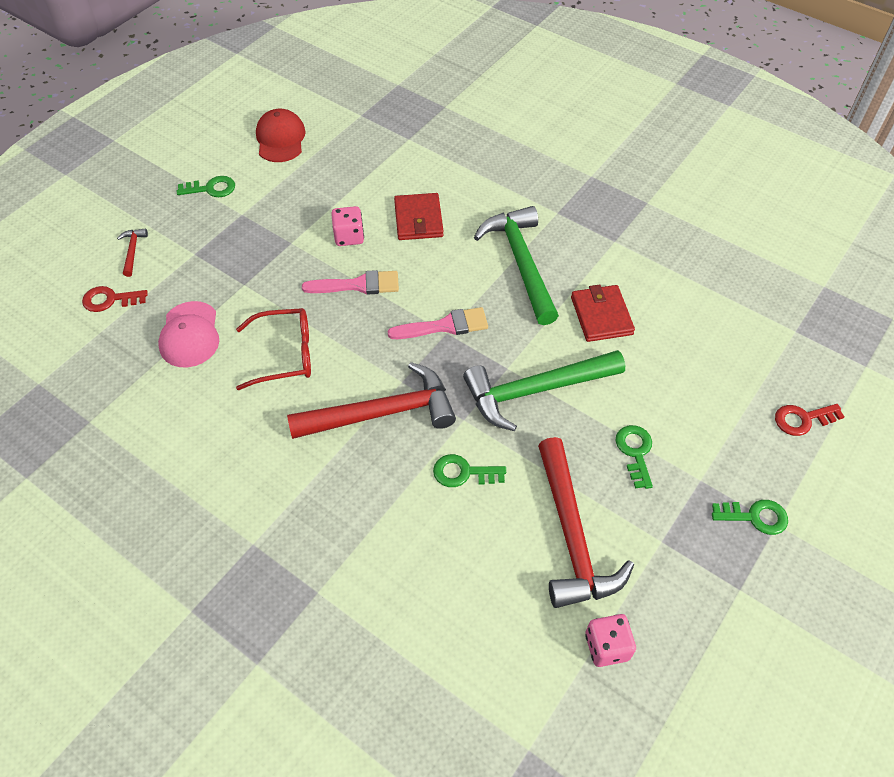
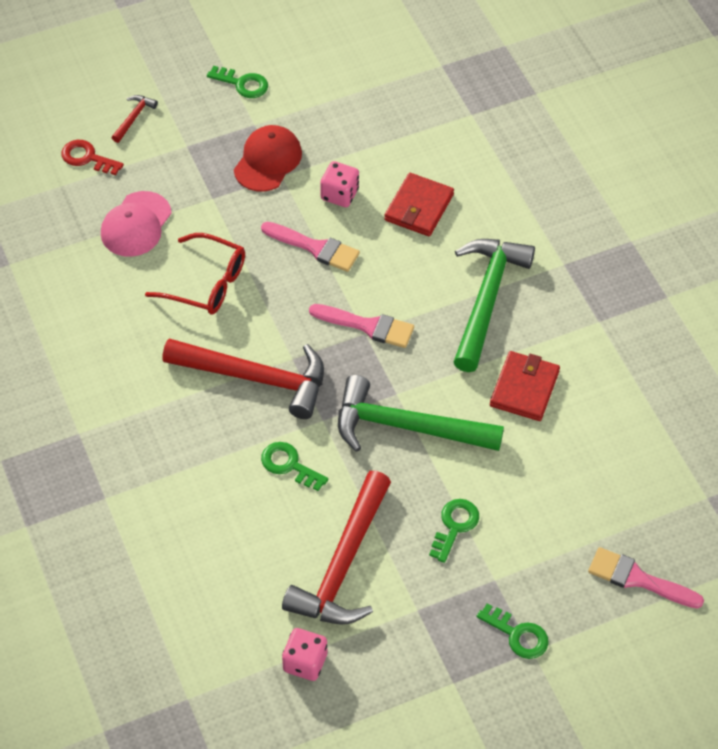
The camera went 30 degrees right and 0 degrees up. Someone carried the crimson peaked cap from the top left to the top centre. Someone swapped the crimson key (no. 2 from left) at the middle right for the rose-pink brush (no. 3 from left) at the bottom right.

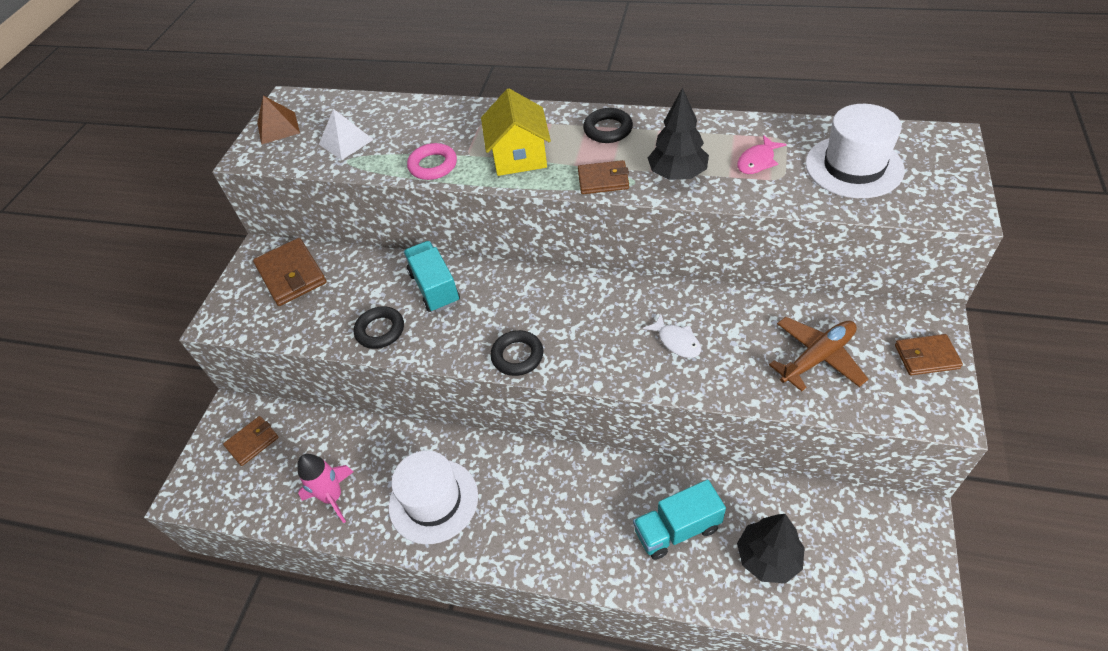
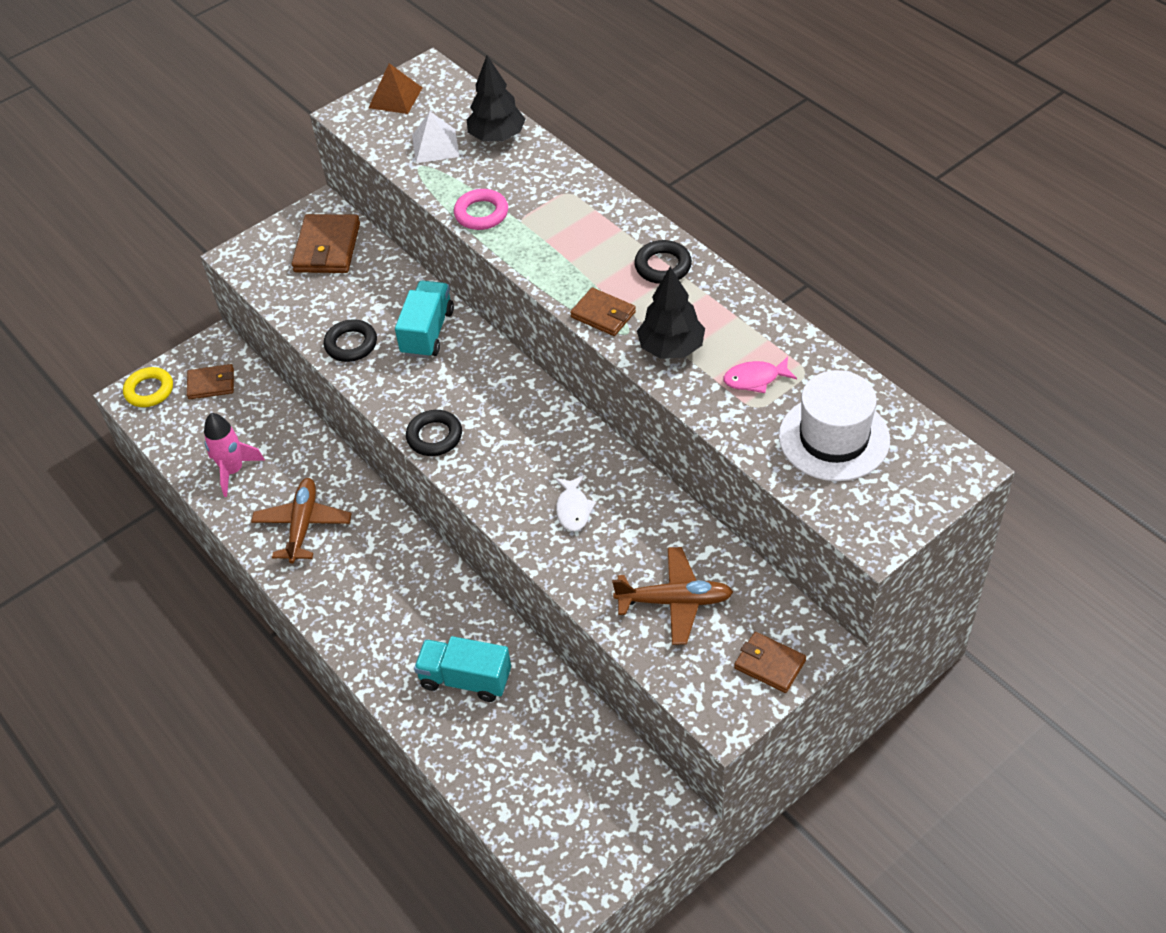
The camera went 35 degrees right and 0 degrees up. Someone took away the yellow cottage at the top centre. Someone swapped the white tall hat (no. 1 from left) at the bottom centre for the dark brown plane (no. 1 from left) at the middle left. Someone carried the black toy tree (no. 2 from left in the first image) from the bottom right to the top centre. Someone put down the yellow torus at the middle left.

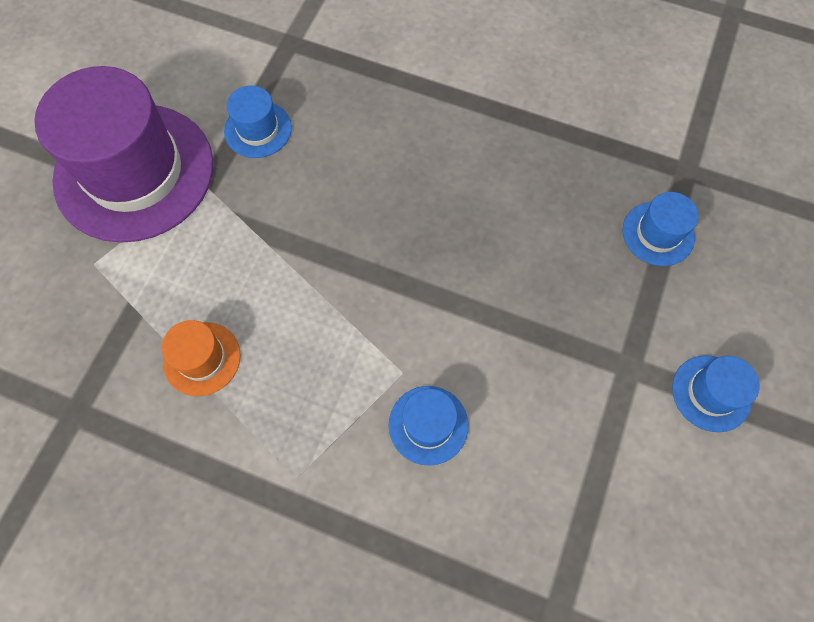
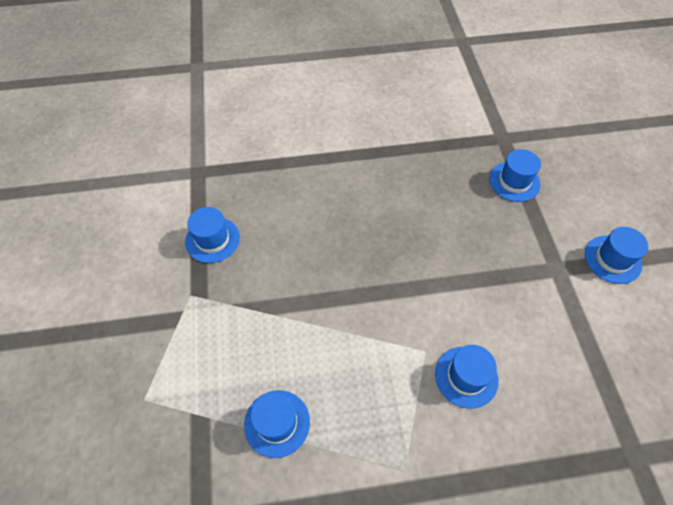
The camera went 30 degrees left and 10 degrees down. Someone took away the violet tall hat at the top left. Someone repainted the bright orange tall hat at the middle left, which became the royal blue tall hat (no. 2 from left) at the bottom centre.

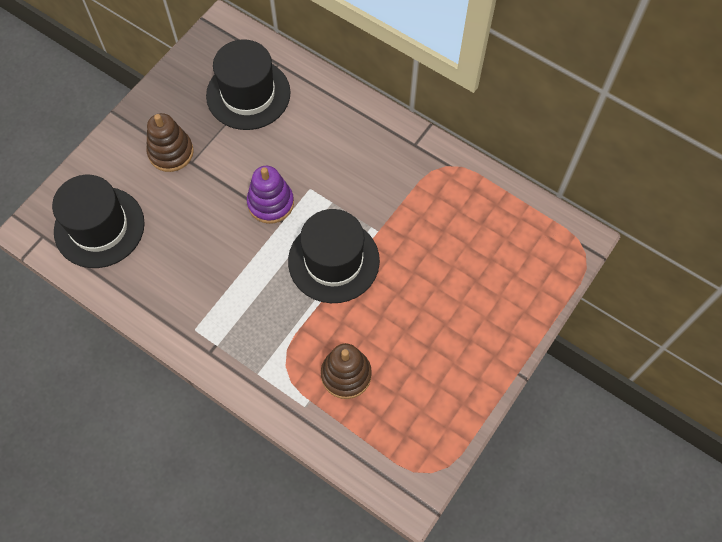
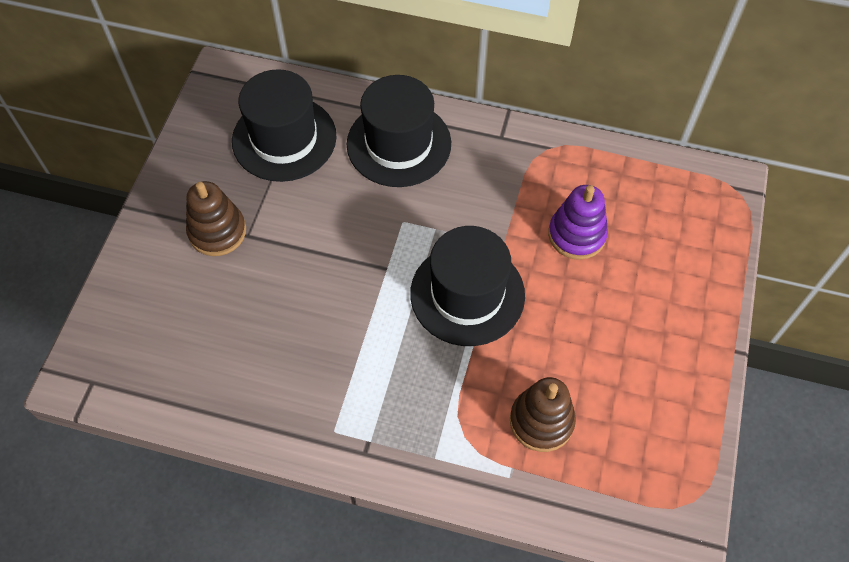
The camera went 20 degrees left and 5 degrees down. Someone carried the violet stacking rings from the centre to the middle right. Someone carried the black tall hat (no. 1 from left in the first image) from the middle left to the top centre.

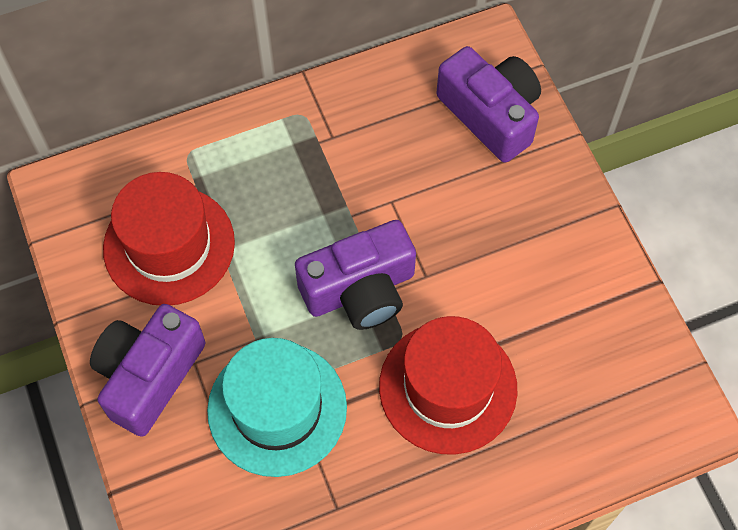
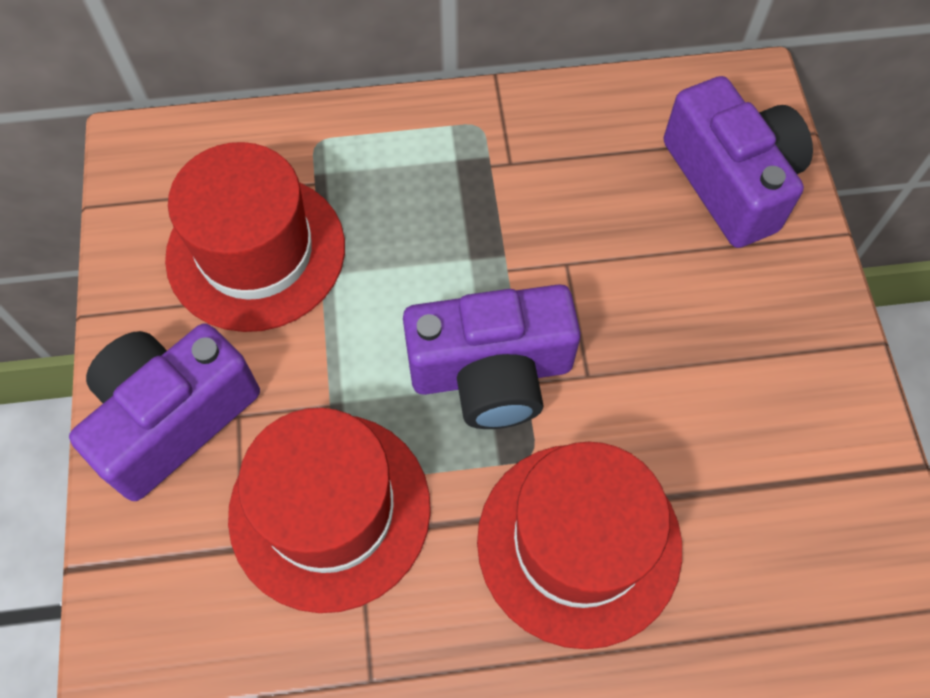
The camera went 15 degrees right and 0 degrees up. Someone repainted the aqua tall hat at the bottom centre, which became the crimson tall hat (no. 2 from left) at the bottom centre.

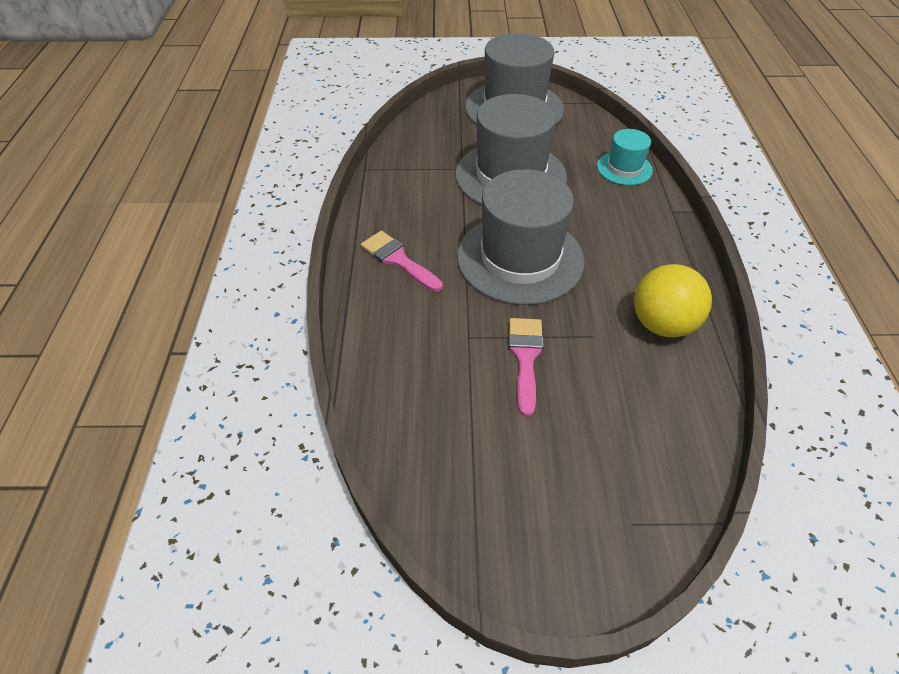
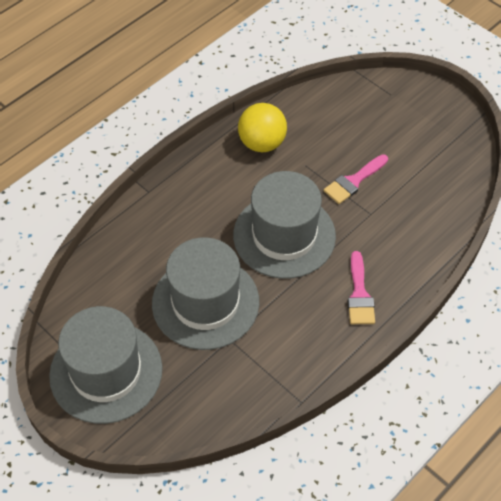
The camera went 135 degrees left and 5 degrees up. Someone took away the aqua tall hat at the top right.

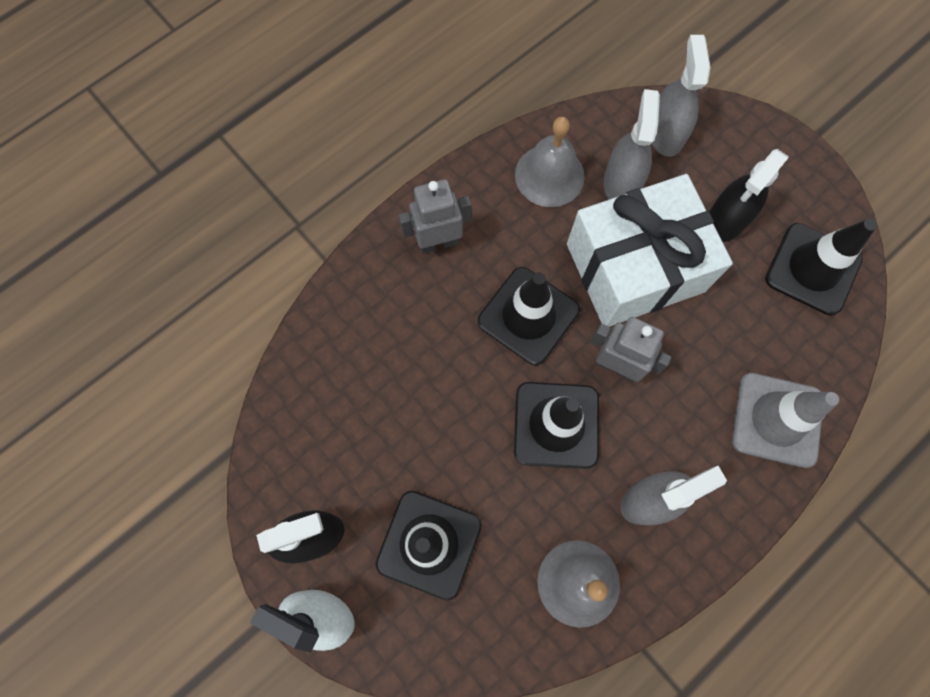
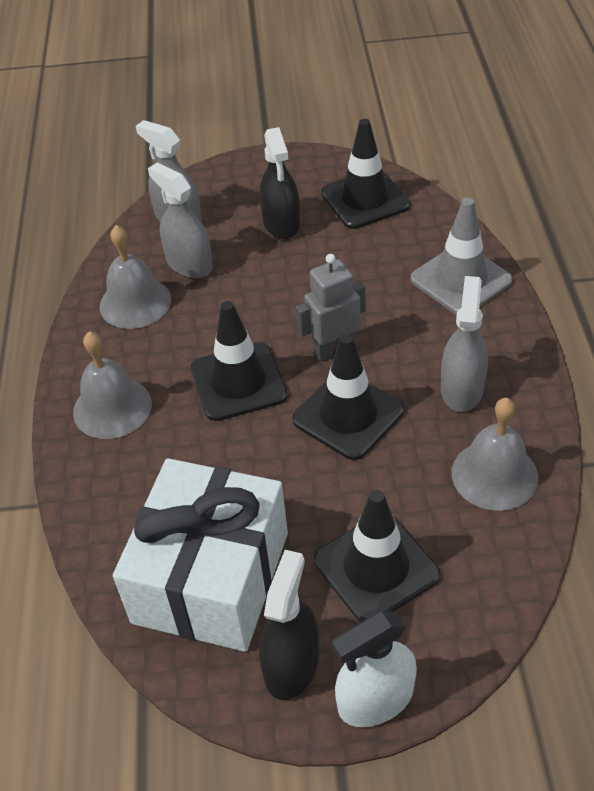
The camera went 50 degrees left and 25 degrees down. Someone carried the white gift from the middle right to the bottom centre. Someone swapped the ash-grey toy robot (no. 1 from left) at the top centre for the ash-grey hand bell (no. 1 from left) at the middle left.

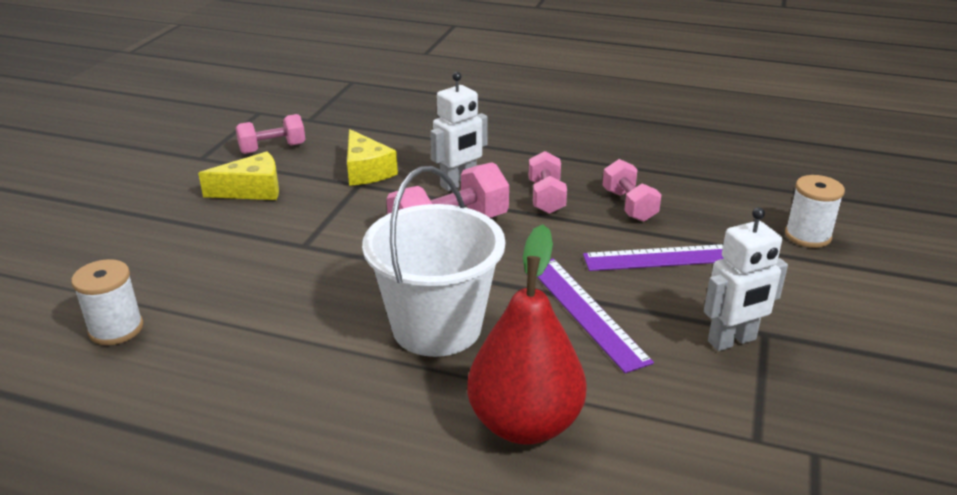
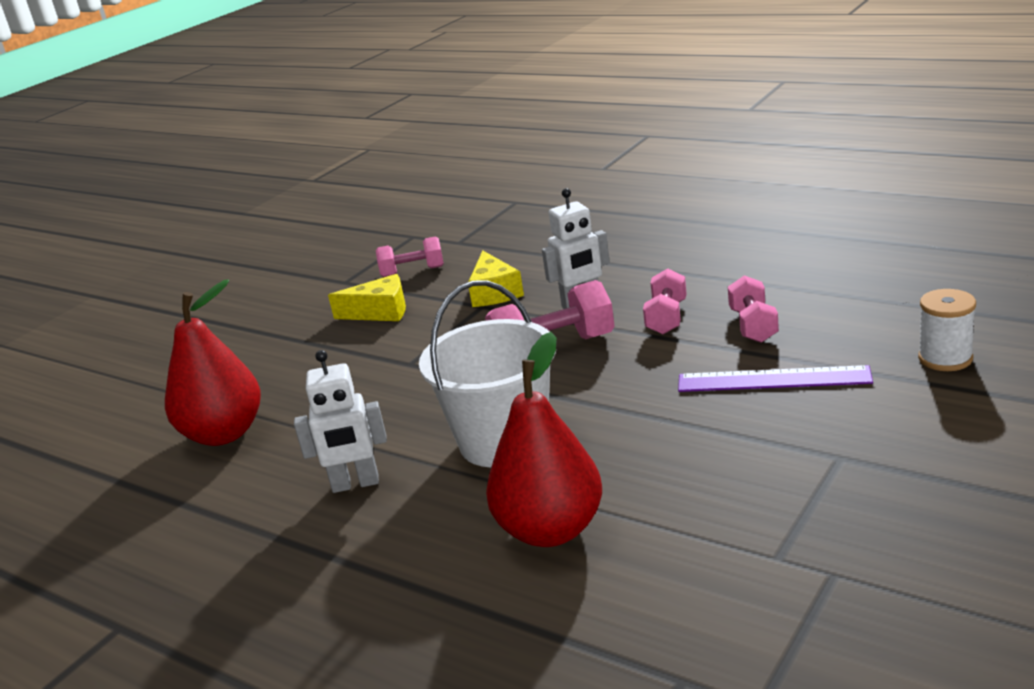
The camera went 20 degrees right and 5 degrees down. Someone carried the white toy robot (no. 2 from left in the first image) from the middle right to the middle left. Someone took away the violet measuring stick (no. 1 from left) at the centre. Someone swapped the white reel of thread (no. 1 from left) at the middle left for the crimson pear fruit (no. 1 from left) at the middle left.

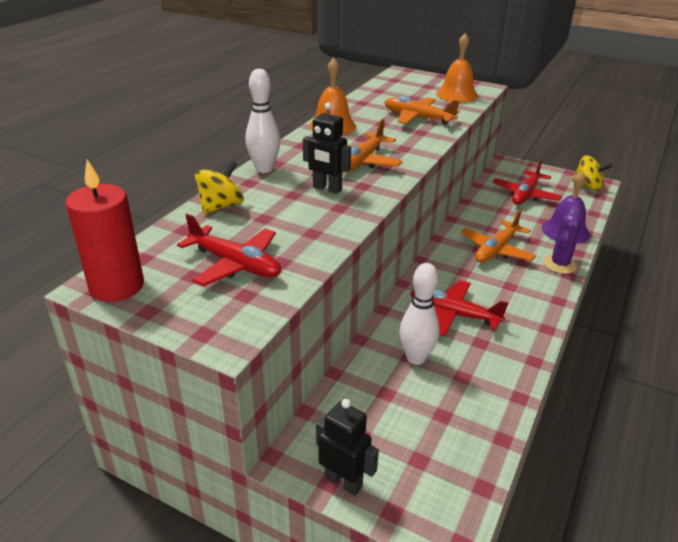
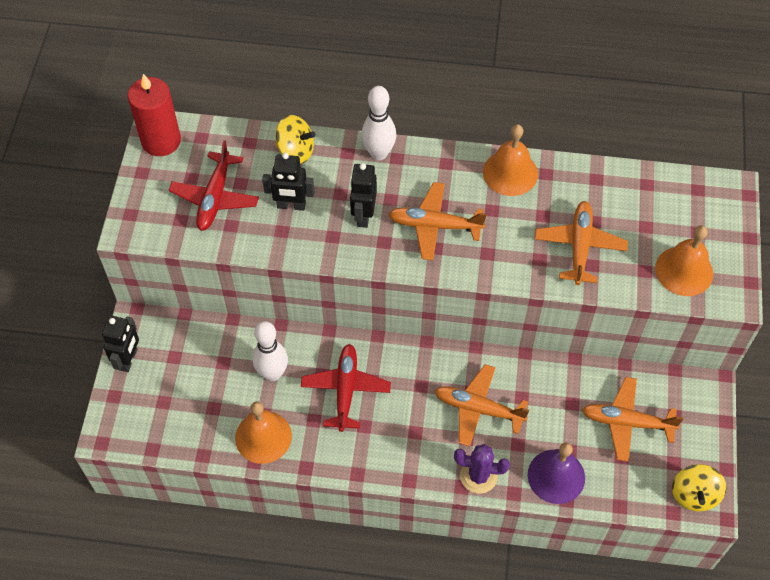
The camera went 70 degrees right and 25 degrees up. Someone repainted the crimson plane (no. 3 from left) at the middle right, which became the bright orange plane (no. 4 from left) at the bottom right. Someone put down the black toy robot (no. 2 from left) at the top centre. Someone put down the bright orange hand bell (no. 1 from left) at the bottom centre.

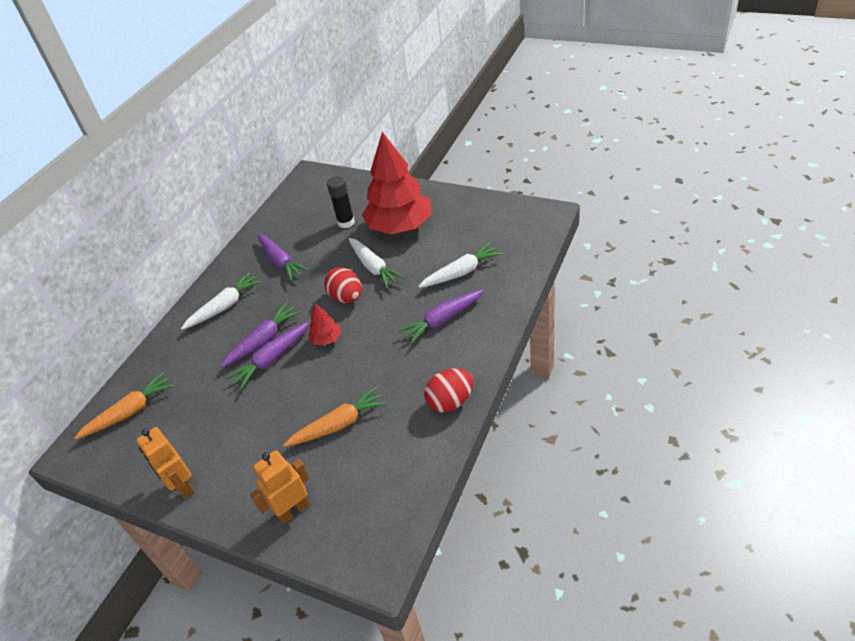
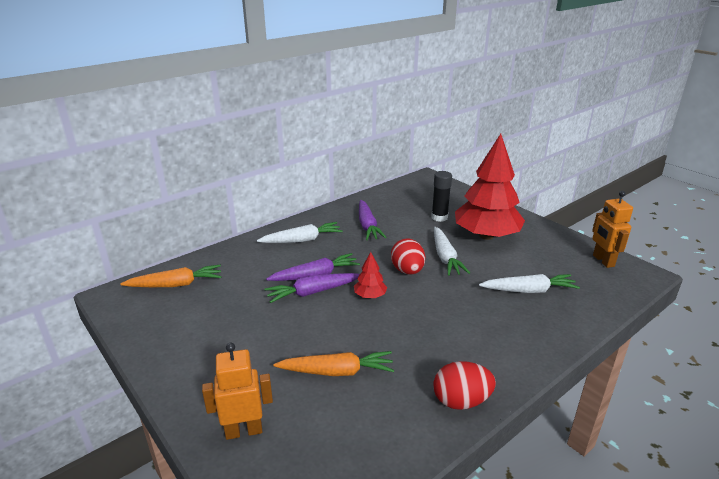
The camera went 20 degrees right and 15 degrees down. Someone took away the violet root vegetable (no. 4 from left) at the centre. Someone carried the bright orange toy robot (no. 1 from left in the first image) from the bottom left to the middle right.

